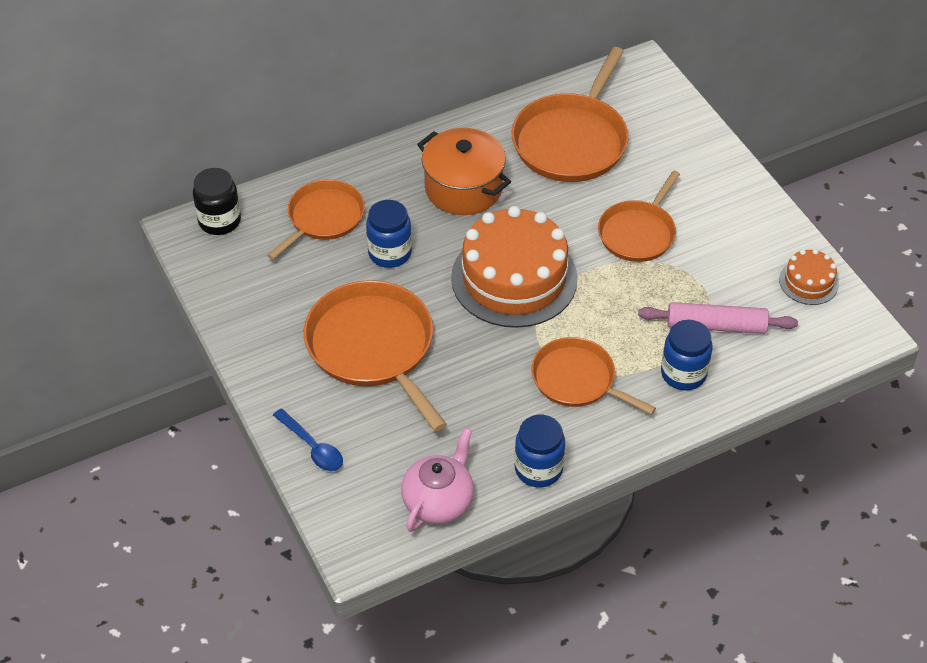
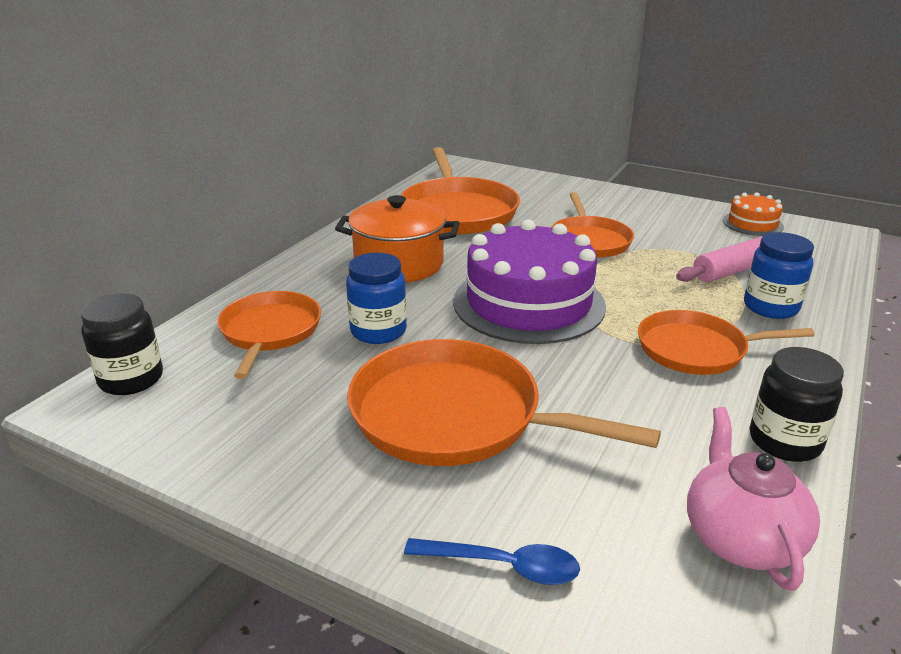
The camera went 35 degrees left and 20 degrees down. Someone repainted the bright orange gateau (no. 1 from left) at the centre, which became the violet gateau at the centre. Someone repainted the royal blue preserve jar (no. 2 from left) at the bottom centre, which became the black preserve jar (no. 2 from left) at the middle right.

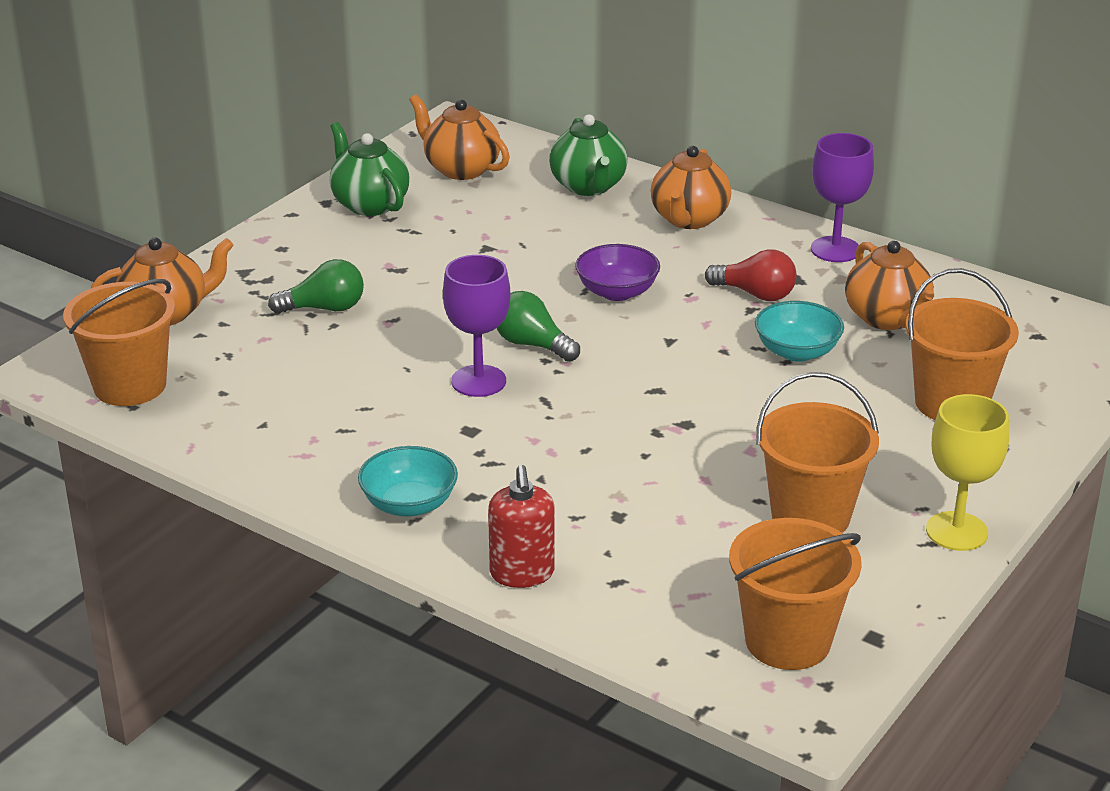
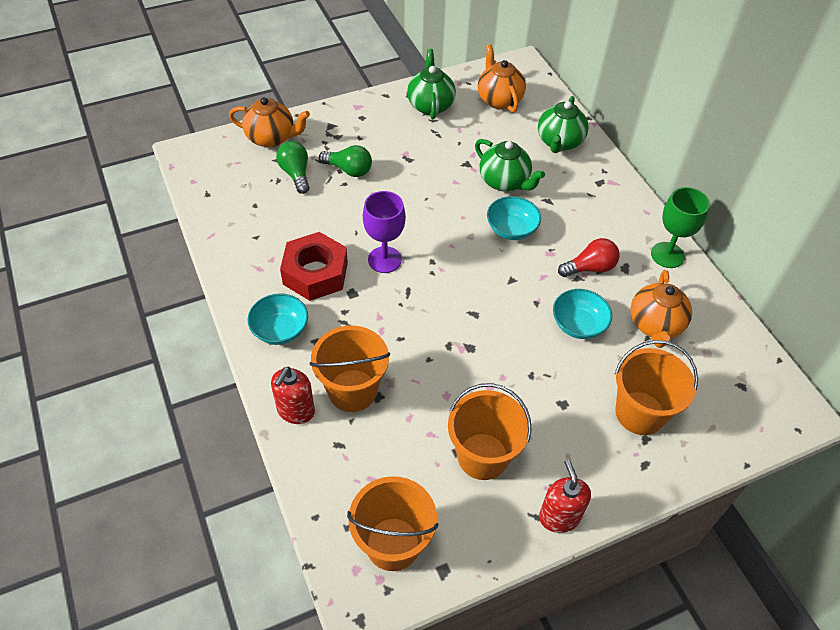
The camera went 30 degrees right and 20 degrees up. Someone repainted the violet chalice (no. 2 from left) at the top right, which became the emerald chalice at the middle right. Someone took away the bright orange teapot (no. 3 from left) at the top centre. Someone repainted the violet deep dish at the centre, which became the aqua deep dish (no. 2 from left) at the centre. Someone rotated the crimson lightbulb at the middle right by 75 degrees counterclockwise. Someone carried the bright orange bucket (no. 1 from left) from the middle left to the centre. Someone carried the emerald lightbulb (no. 2 from left in the first image) from the centre to the top centre. Someone swapped the yellow chalice at the middle right for the crimson soap dispenser (no. 2 from left) at the bottom right. Someone put down the emerald teapot (no. 2 from left) at the top centre. Someone put down the crimson hex nut at the centre.

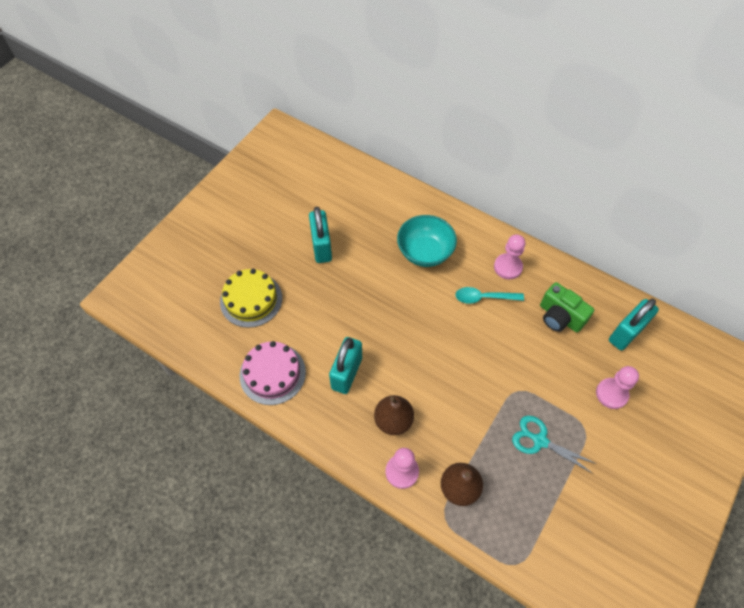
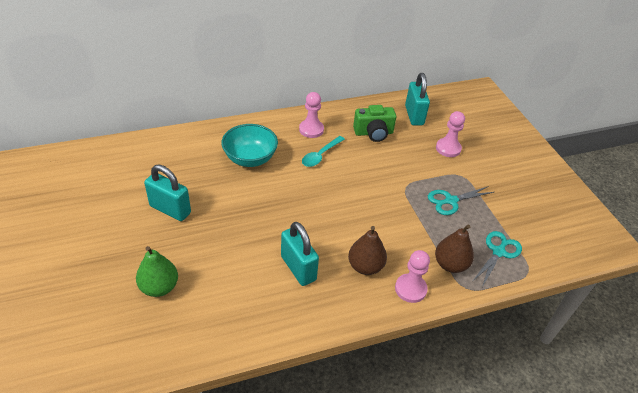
The camera went 55 degrees left and 15 degrees down. Someone swapped the yellow gateau at the centre for the emerald pear fruit at the bottom left. Someone took away the rose-pink gateau at the centre. Someone put down the aqua pair of scissors (no. 2 from left) at the middle right.

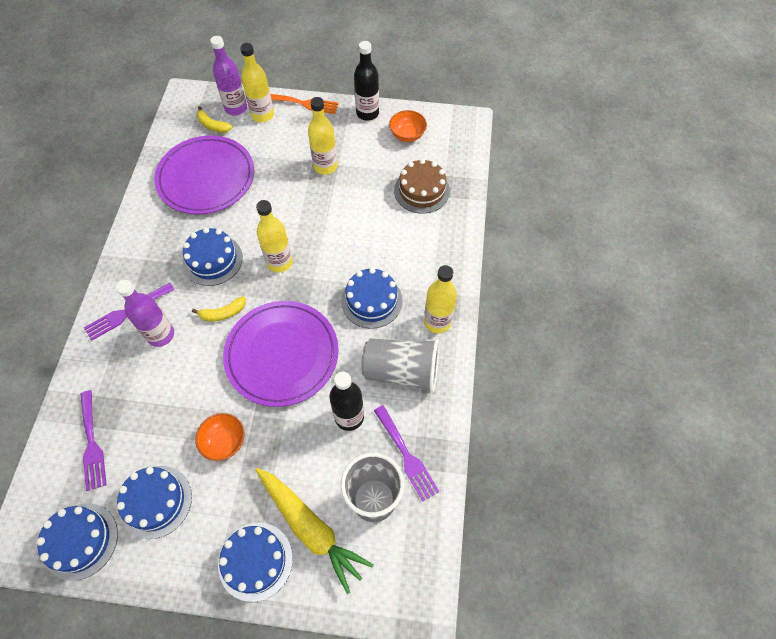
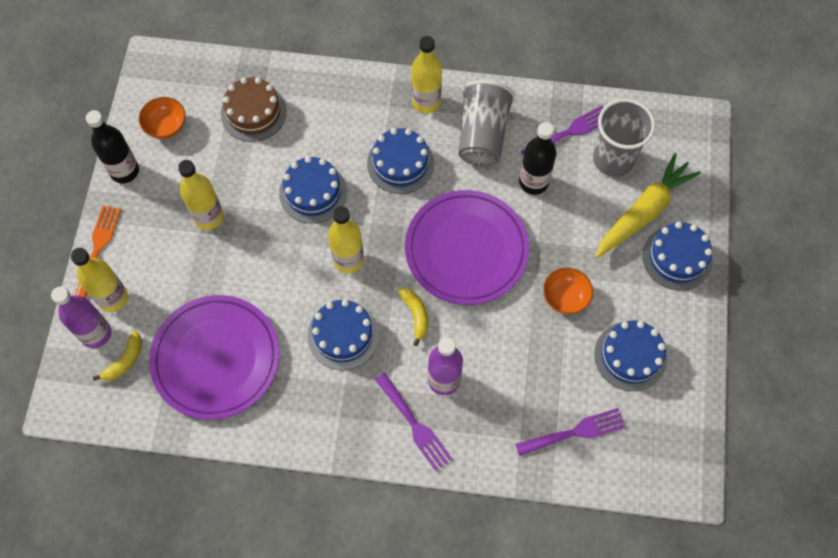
The camera went 90 degrees left and 5 degrees up. Someone carried the royal blue gateau (no. 1 from left) from the bottom left to the centre.

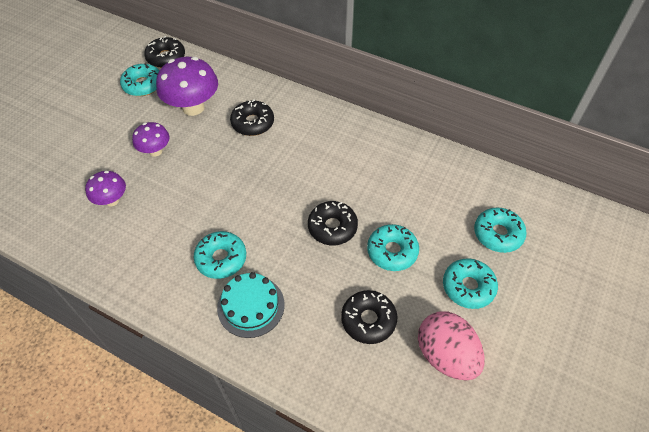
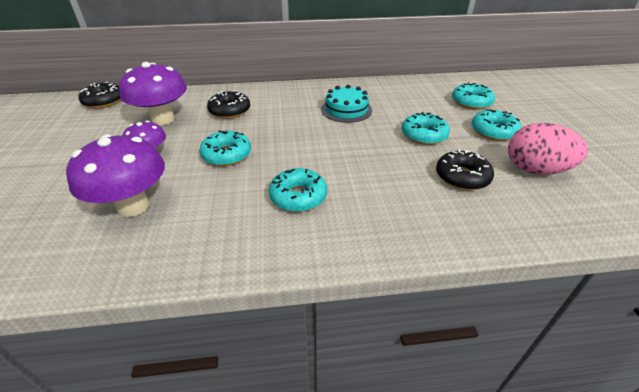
The camera went 35 degrees left and 15 degrees down. Someone carried the aqua doughnut (no. 1 from left) from the top left to the centre. Someone scaled the violet fungus (no. 1 from left) at the middle left by 1.76. Someone took away the black doughnut (no. 3 from left) at the centre. Someone carried the aqua gateau from the bottom centre to the top centre.

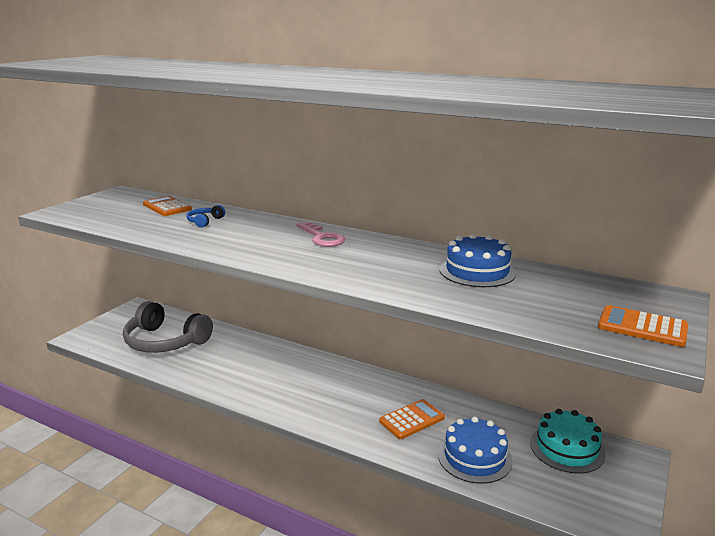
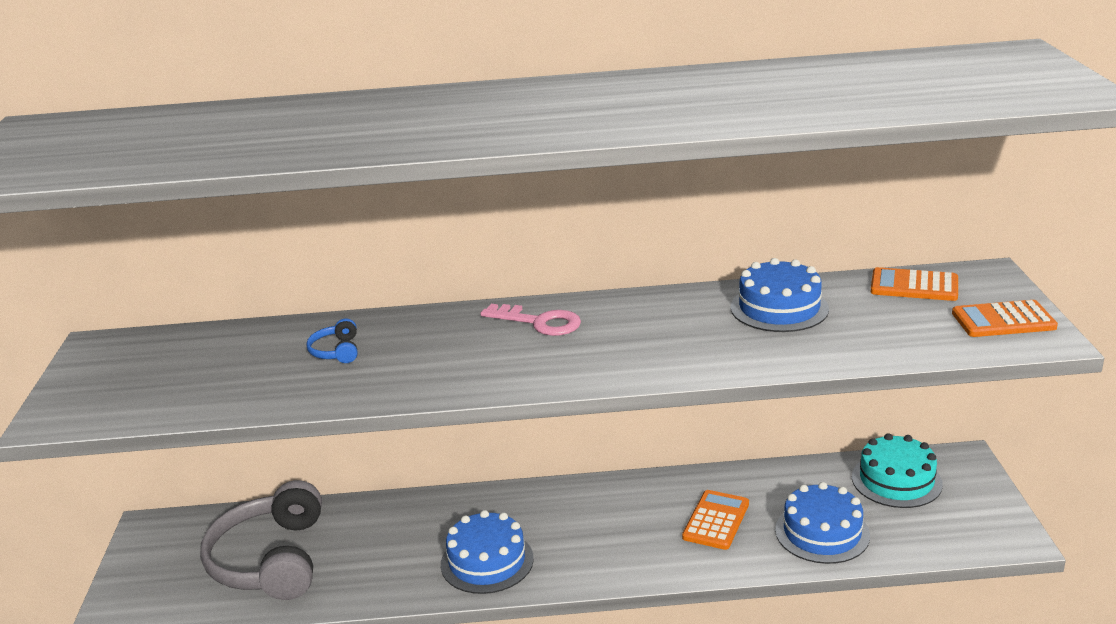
The camera went 30 degrees left and 5 degrees up. Someone carried the bright orange pocket calculator (no. 1 from left in the first image) from the middle left to the middle right. Someone rotated the ash-grey headphones at the middle left by 90 degrees clockwise. Someone put down the royal blue gateau (no. 1 from left) at the bottom centre.

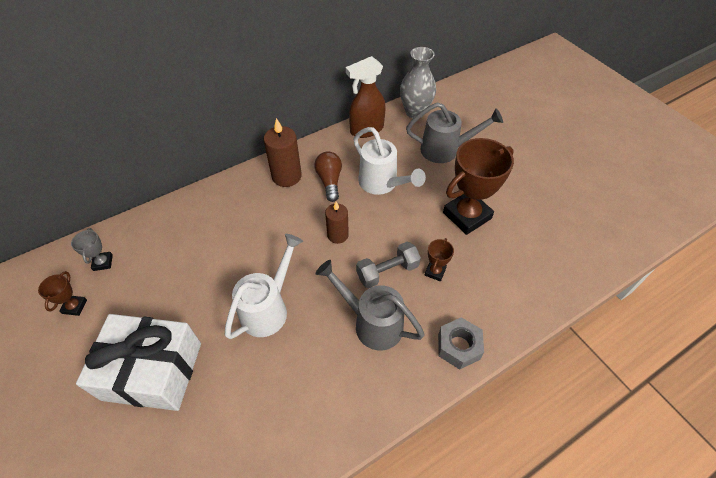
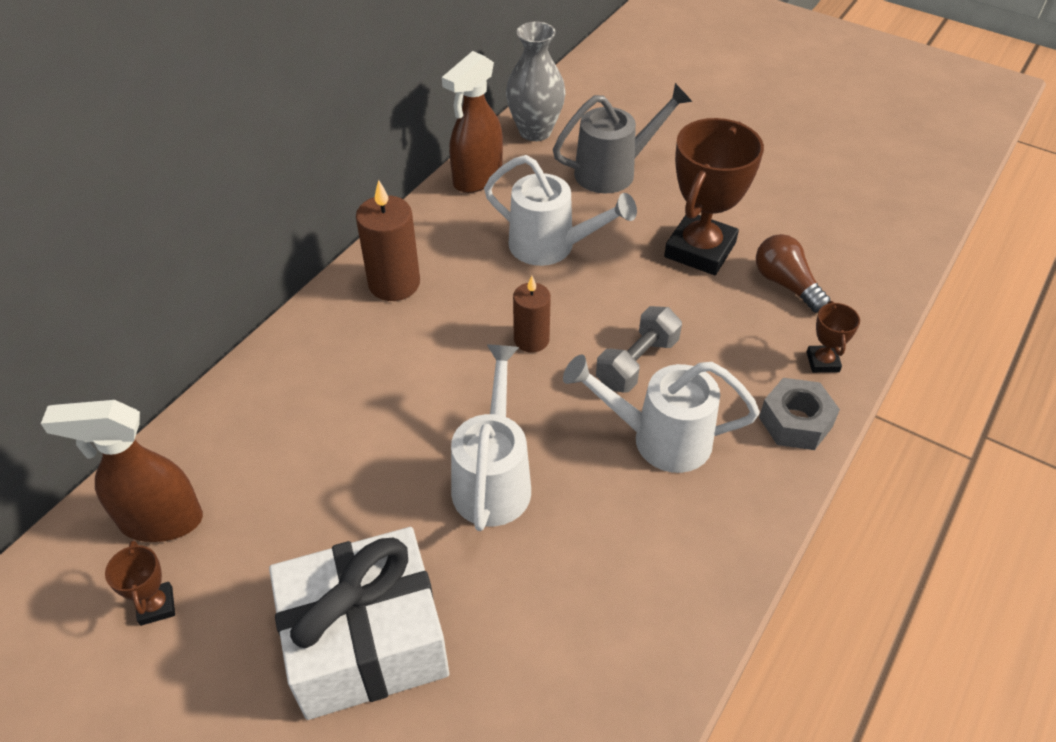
The camera went 25 degrees left and 5 degrees down. Someone carried the dark brown lightbulb from the centre to the middle right. Someone swapped the ash-grey trophy at the middle left for the dark brown spray cleaner (no. 1 from left) at the middle left. Someone carried the dark brown trophy (no. 2 from left in the first image) from the centre to the middle right. Someone repainted the ash-grey watering pot (no. 1 from left) at the centre, which became the white watering pot (no. 3 from left) at the centre.

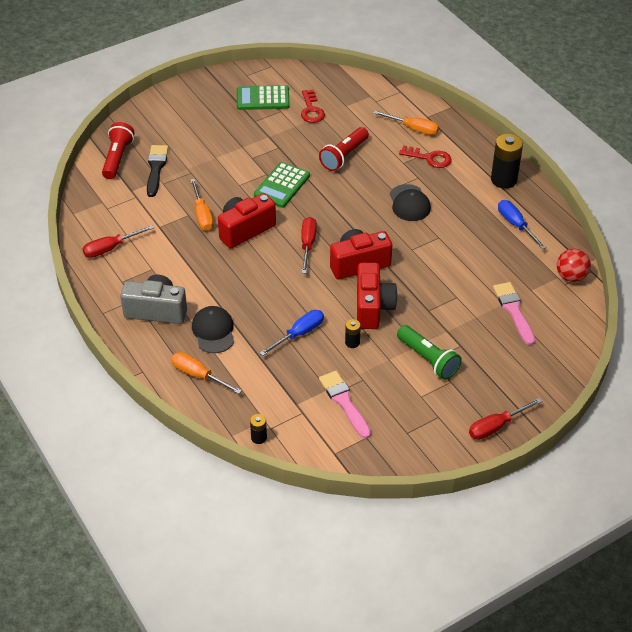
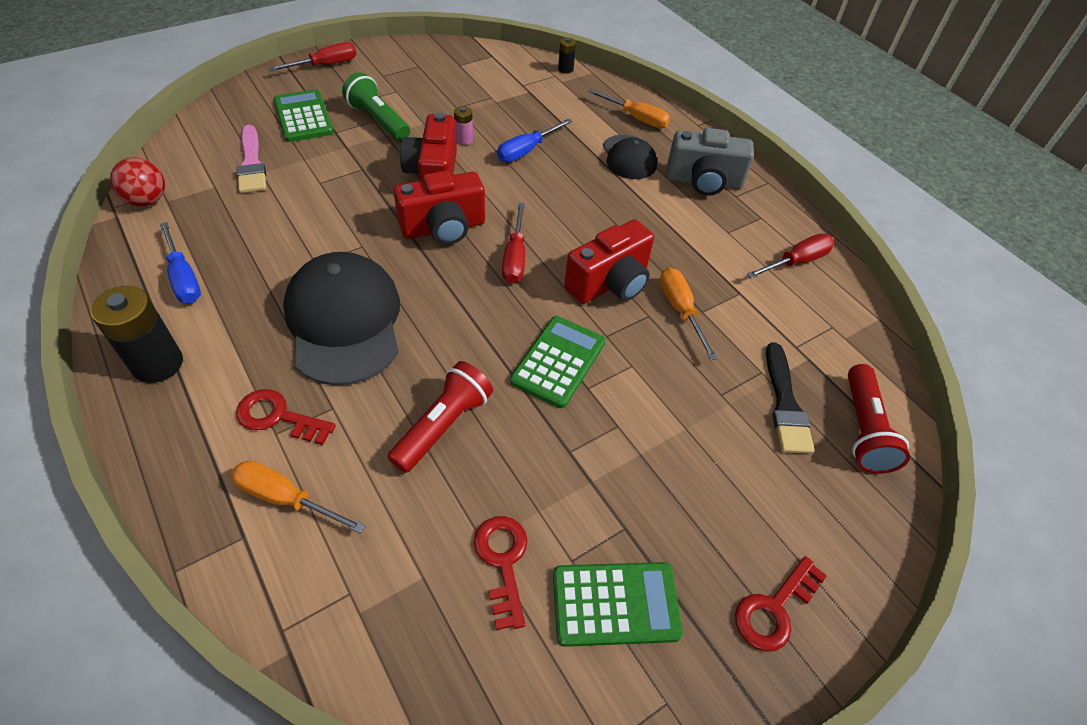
The camera went 175 degrees right and 5 degrees up. Someone scaled the black peaked cap (no. 2 from left in the first image) at the top centre by 1.79. Someone repainted the black power cell (no. 2 from left) at the centre, which became the rose-pink power cell at the top centre. Someone took away the rose-pink brush (no. 1 from left) at the centre. Someone put down the emerald pocket calculator (no. 1 from left) at the top left. Someone put down the crimson key (no. 3 from left) at the bottom right.

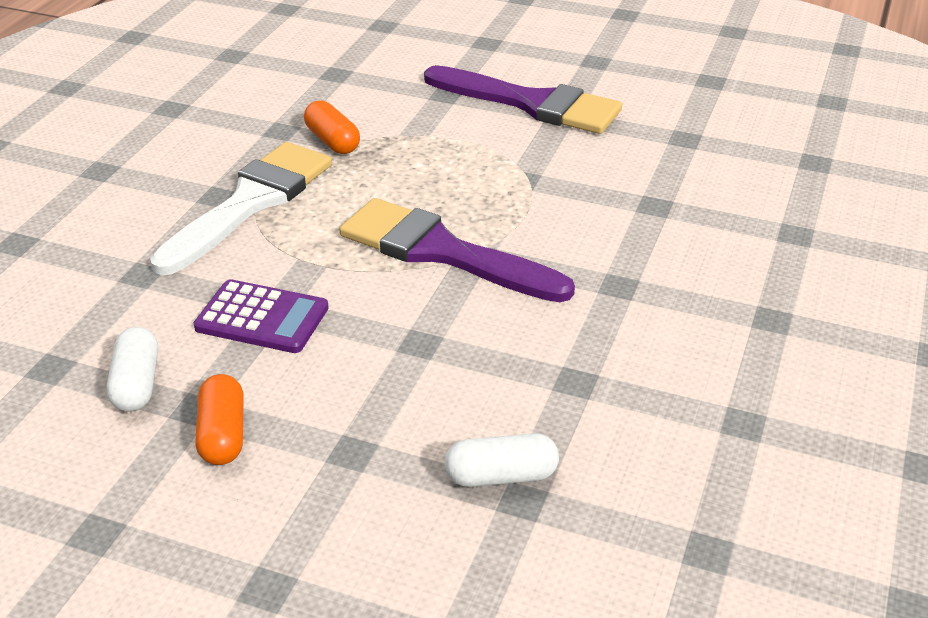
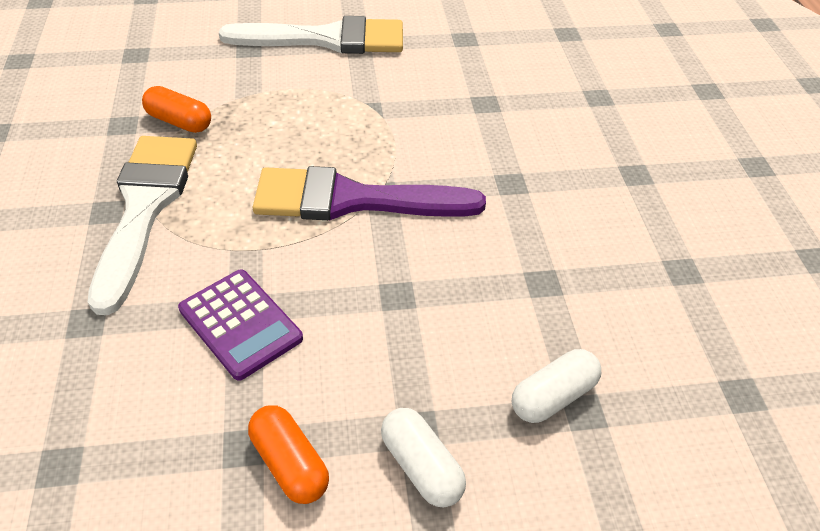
The camera went 30 degrees left and 10 degrees up. Someone repainted the violet brush (no. 2 from left) at the top centre, which became the white brush (no. 2 from left) at the top centre. Someone rotated the violet pocket calculator at the middle left by 60 degrees clockwise. Someone carried the white capsule (no. 1 from left) from the middle left to the bottom centre.

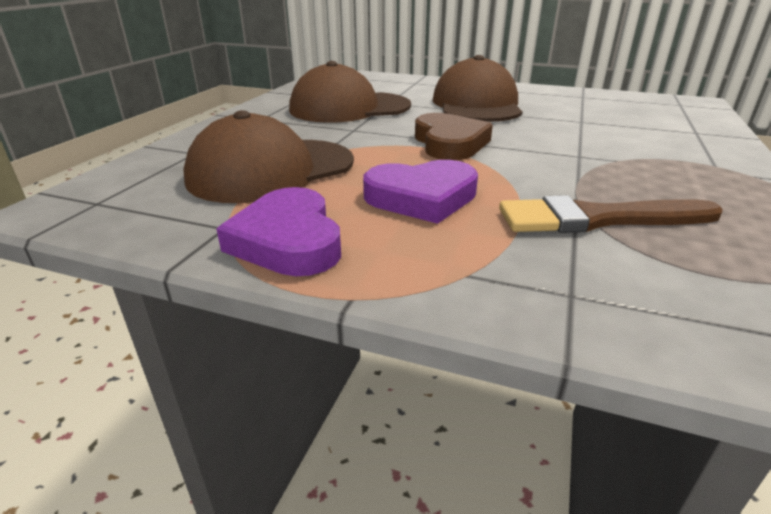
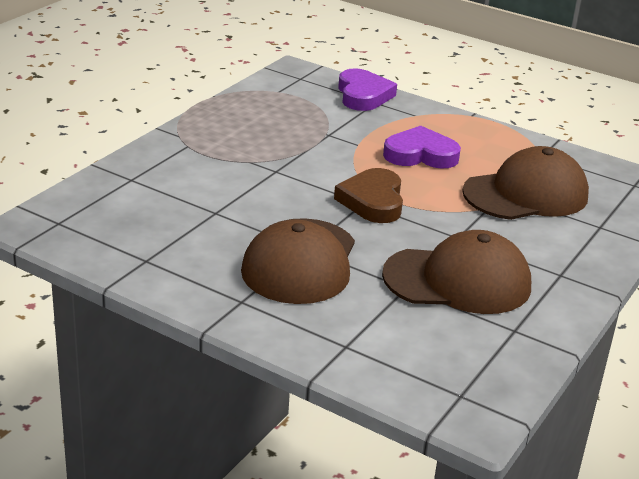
The camera went 170 degrees left and 0 degrees up. Someone carried the violet heart shape (no. 1 from left) from the centre to the top centre. Someone took away the dark brown brush at the middle right.

